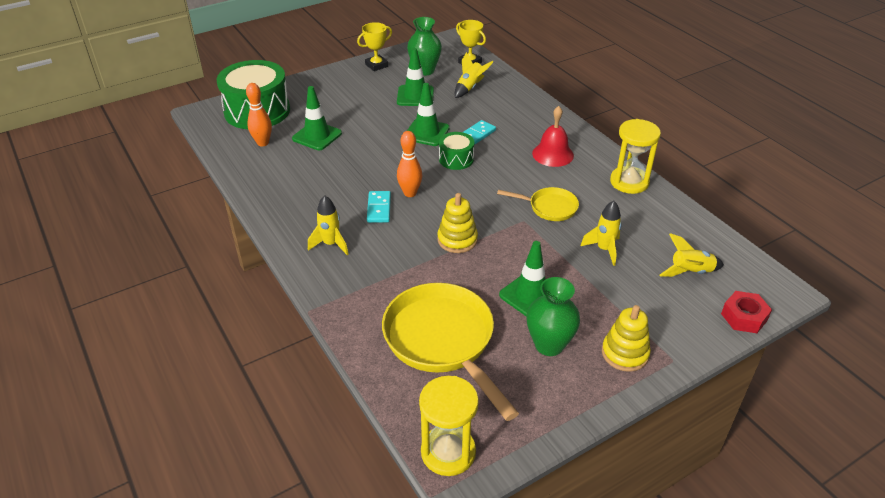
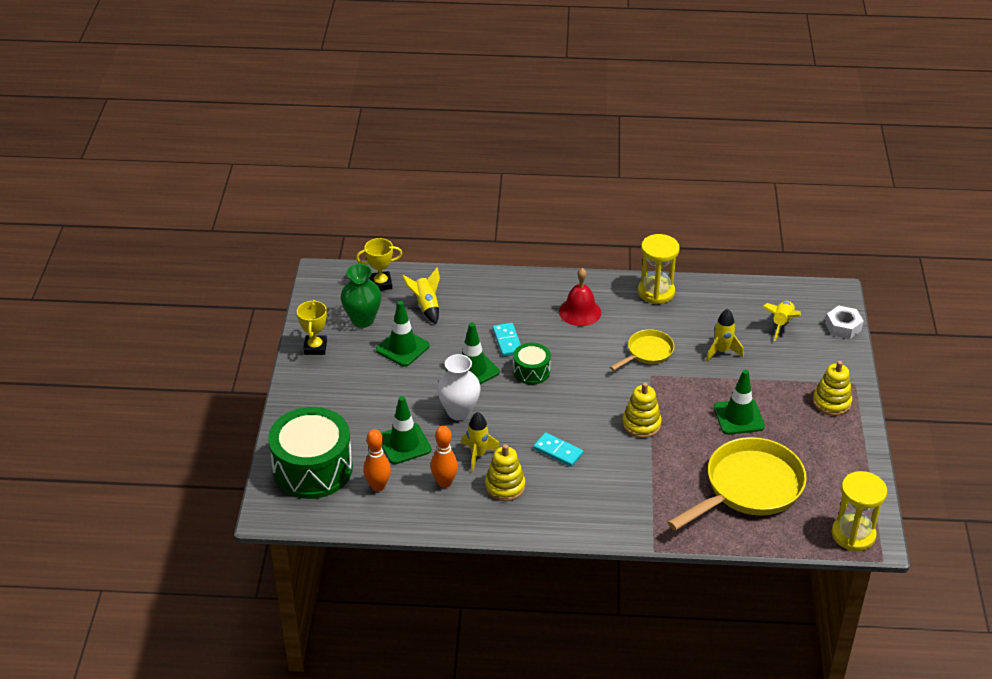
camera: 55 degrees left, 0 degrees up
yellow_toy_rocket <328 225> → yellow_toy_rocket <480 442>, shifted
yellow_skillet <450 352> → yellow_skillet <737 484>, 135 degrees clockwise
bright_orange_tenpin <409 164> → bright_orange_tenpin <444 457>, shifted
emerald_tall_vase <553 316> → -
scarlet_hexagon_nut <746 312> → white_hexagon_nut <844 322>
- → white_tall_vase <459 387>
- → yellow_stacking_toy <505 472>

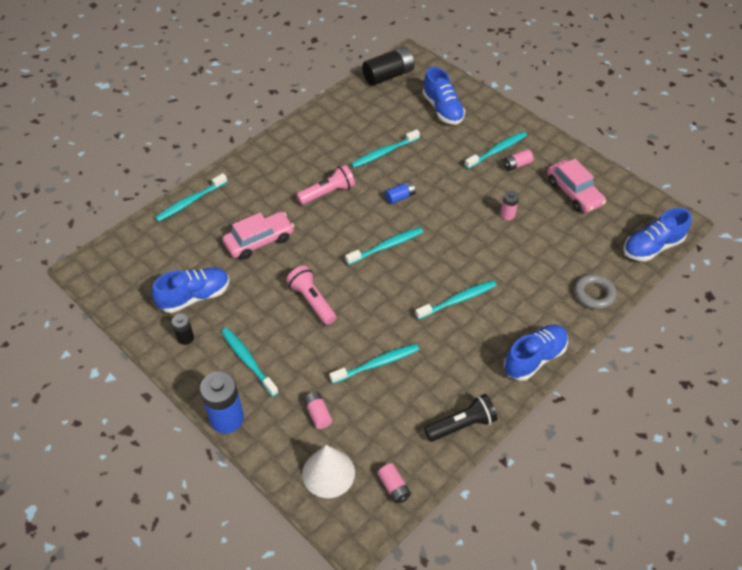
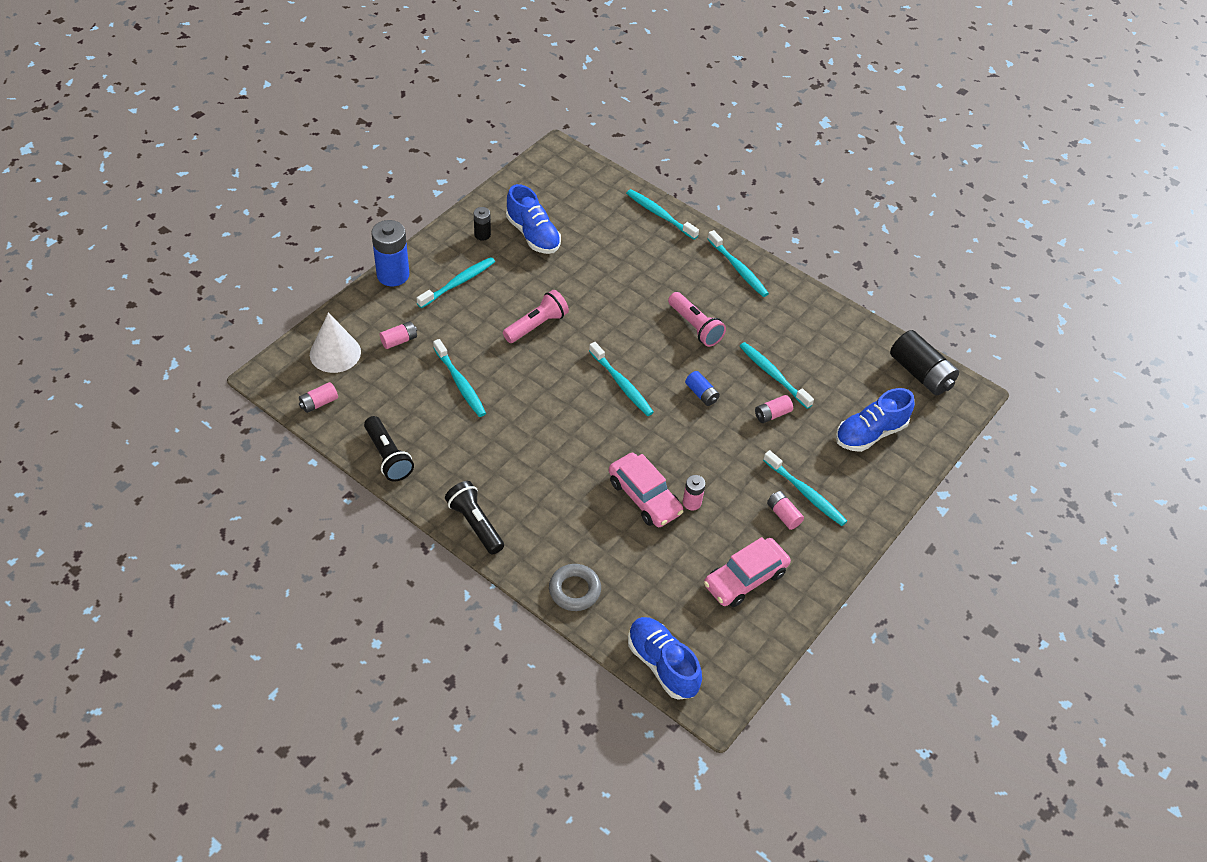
camera: 80 degrees right, 0 degrees up
pink_toy_car <258 236> → pink_toy_car <646 490>, shifted
turquoise_dental_brush <456 300> → turquoise_dental_brush <738 263>, shifted
cobalt_shoe <536 353> → black_torch <474 518>
- → pink_power_cell <774 409>

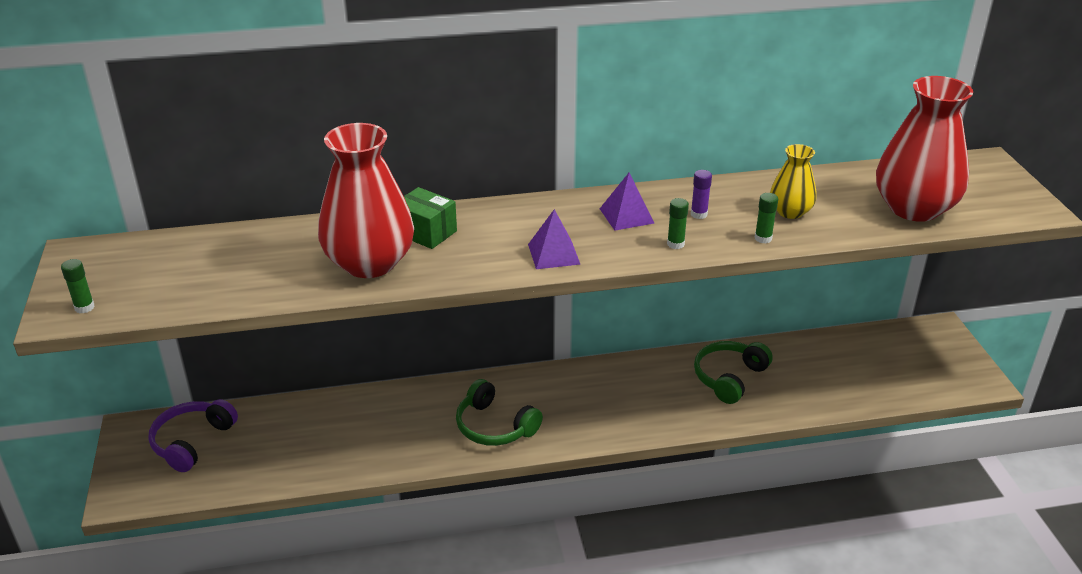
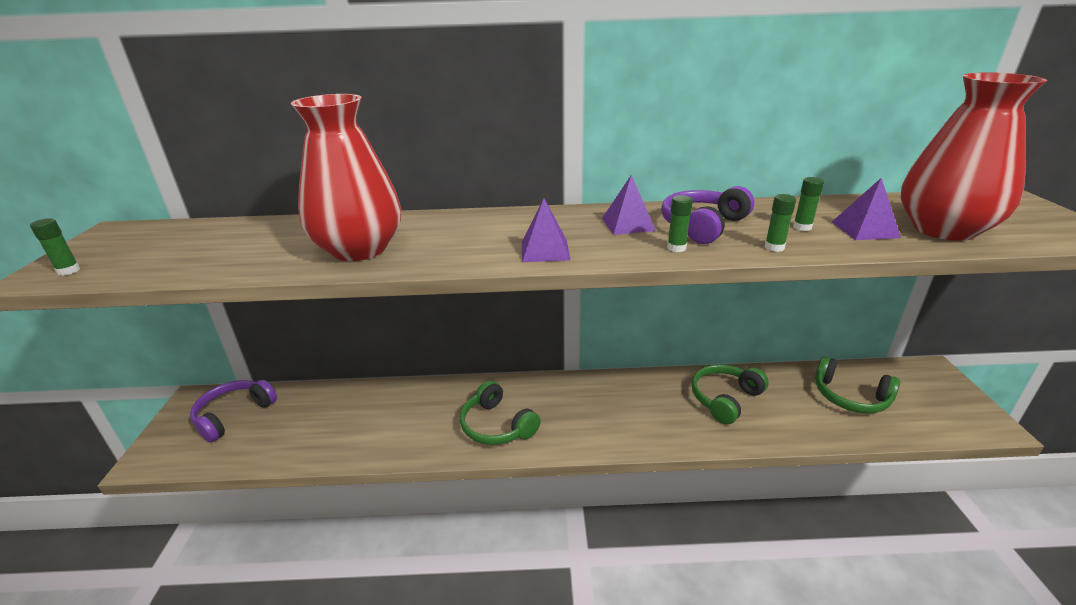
camera: 10 degrees right, 5 degrees down
emerald_box <430 218> → -
purple_stick_of_glue <701 194> → purple_headphones <707 215>
yellow_tall_vase <793 181> → emerald_stick_of_glue <808 204>
- → emerald_headphones <857 384>
- → purple_pyramid <866 209>

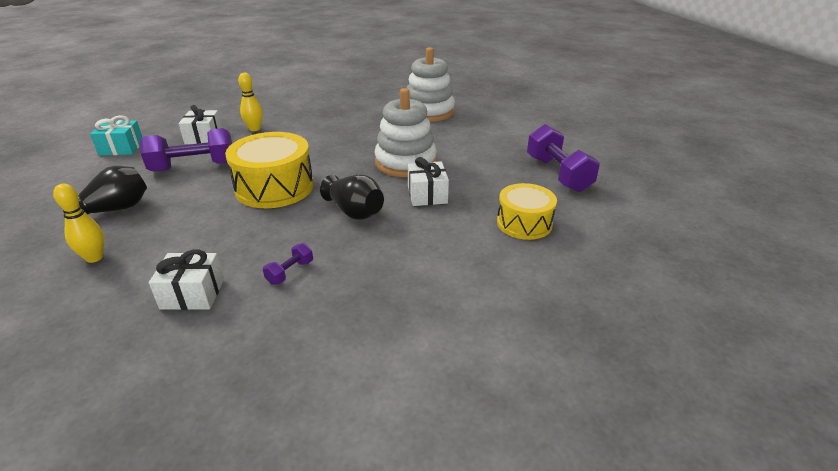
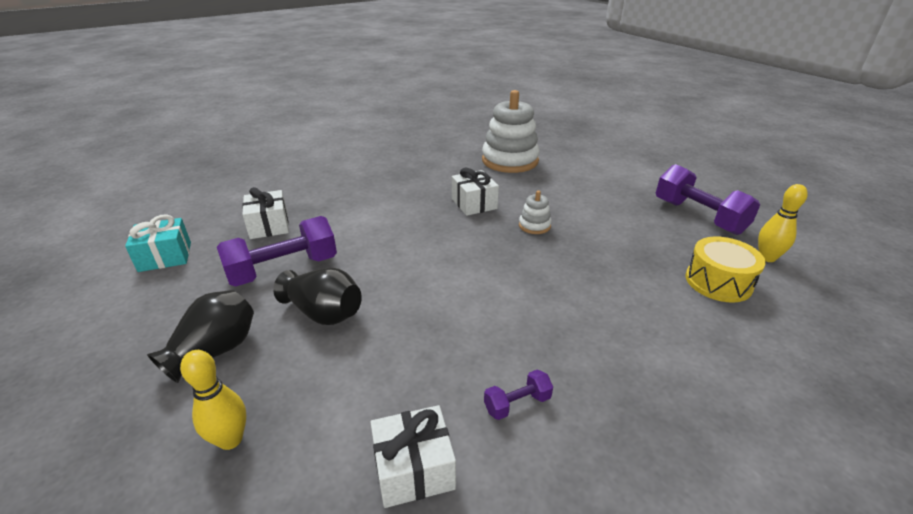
camera: 15 degrees left, 0 degrees up
yellow_toy_drum <269 170> → -
yellow_tenpin <250 102> → yellow_tenpin <783 223>, shifted
purple_free_weight <288 264> → purple_free_weight <518 395>, 45 degrees clockwise
black_tall_vase <352 197> → black_tall_vase <318 296>, shifted
white_stacking_toy <405 132> → white_stacking_toy <535 212>, x0.45
white_present <428 181> → white_present <475 192>, shifted

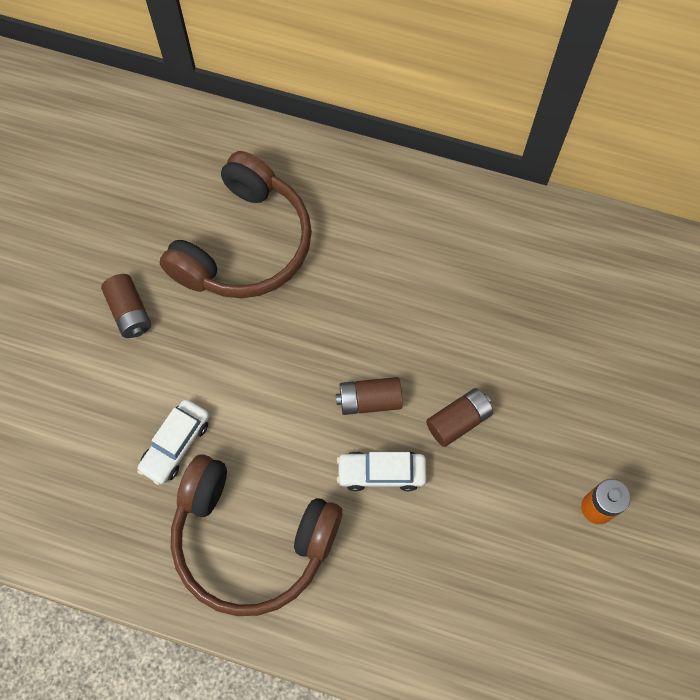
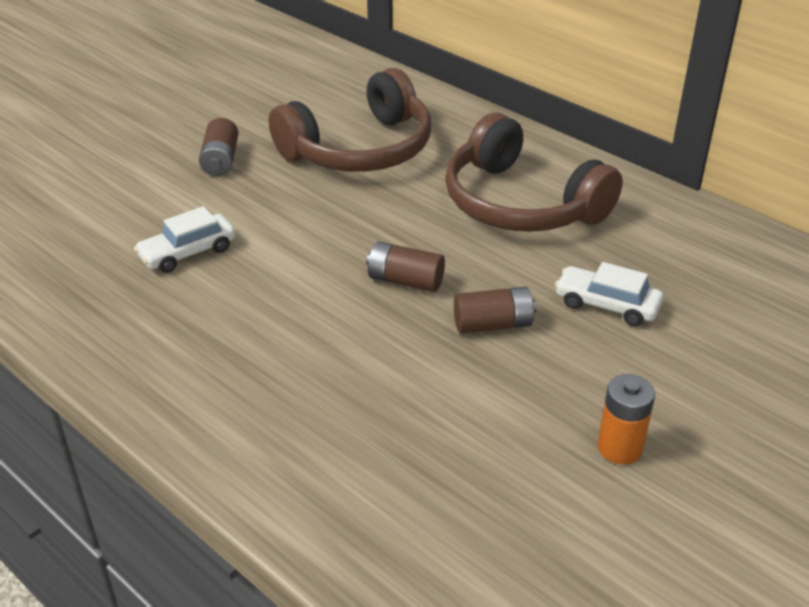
camera: 25 degrees right, 30 degrees down
russet_headphones <256 535> → russet_headphones <534 172>, shifted
white_toy_car <381 471> → white_toy_car <609 294>, shifted

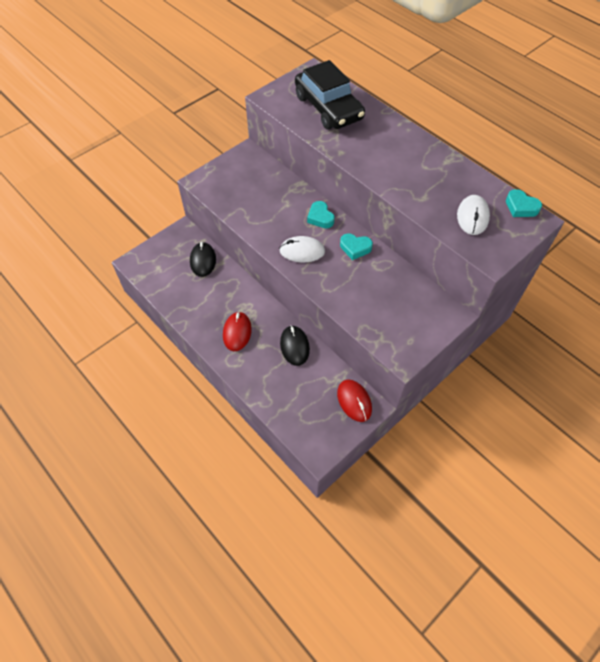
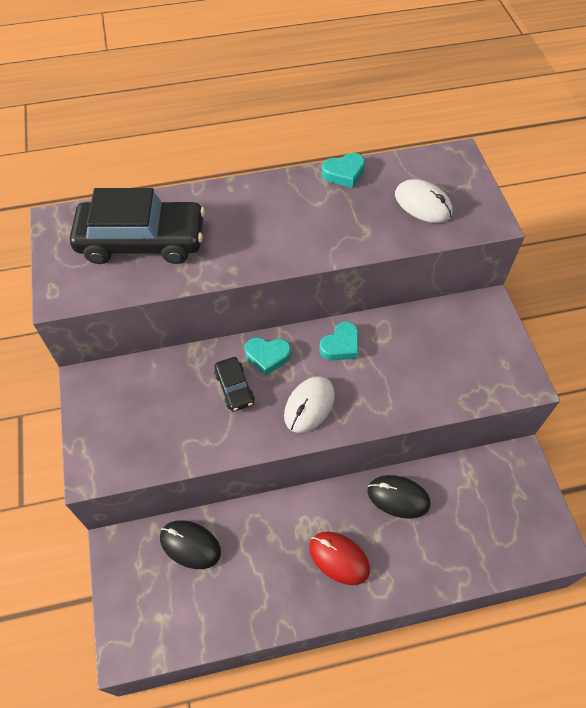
camera: 60 degrees left, 0 degrees up
scarlet_PC_mouse <354 400> → -
turquoise_heart_shape <524 203> → turquoise_heart_shape <343 170>, shifted
- → black_toy_car <234 384>

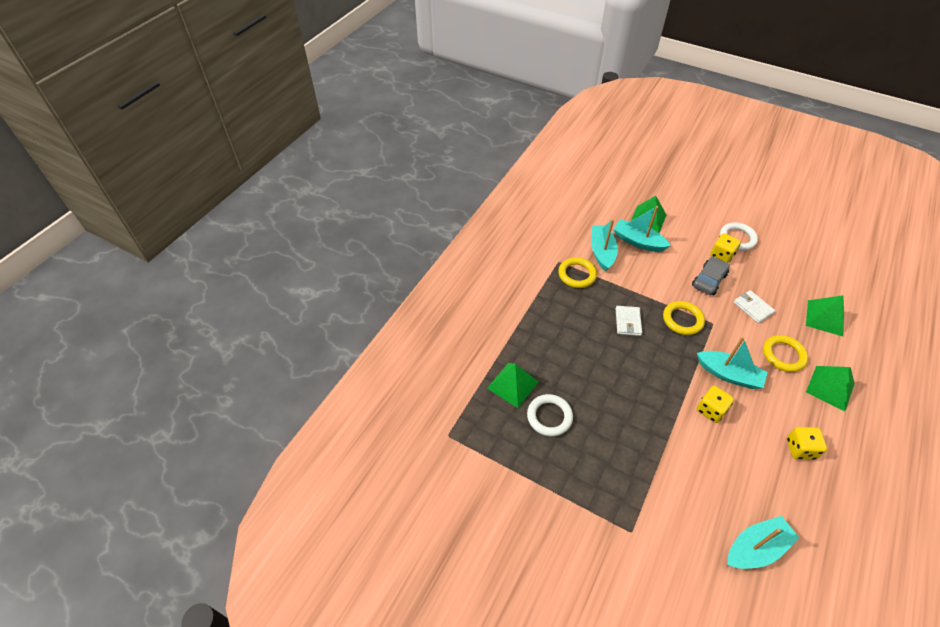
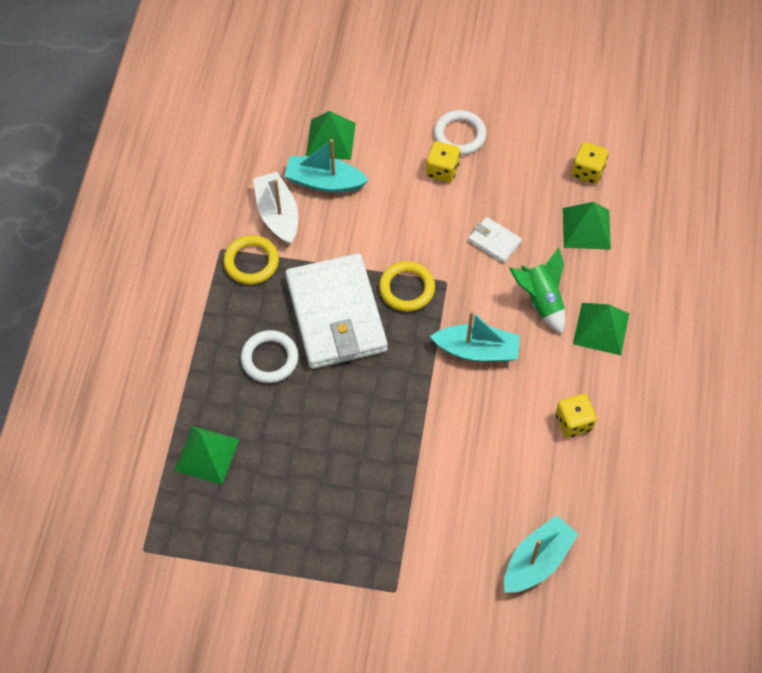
camera: 20 degrees left, 10 degrees up
white_torus <550 415> → white_torus <269 356>, shifted
turquoise_toy_boat <604 245> → white_toy_boat <275 208>
white_billfold <629 321> → white_billfold <336 311>, x2.40
grey_toy_car <711 275> → -
yellow_die <715 404> → yellow_die <590 163>, shifted
yellow_torus <785 353> → emerald_toy_rocket <537 291>

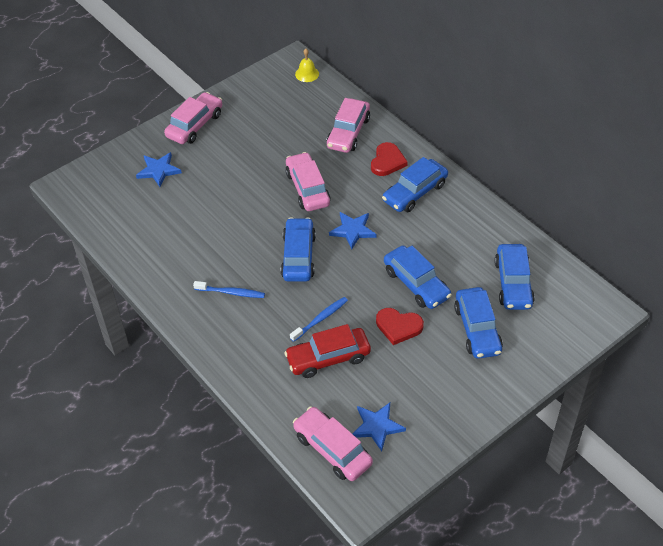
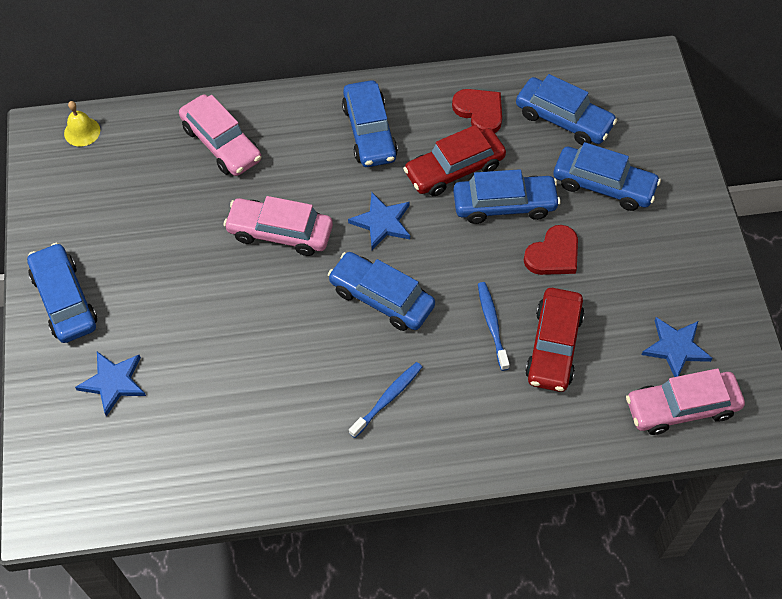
camera: 60 degrees left, 10 degrees up
pink_toy_car <193 118> → cobalt_toy_car <62 293>
scarlet_heart_shape <389 159> → scarlet_heart_shape <477 111>, shifted
- → scarlet_toy_car <454 160>

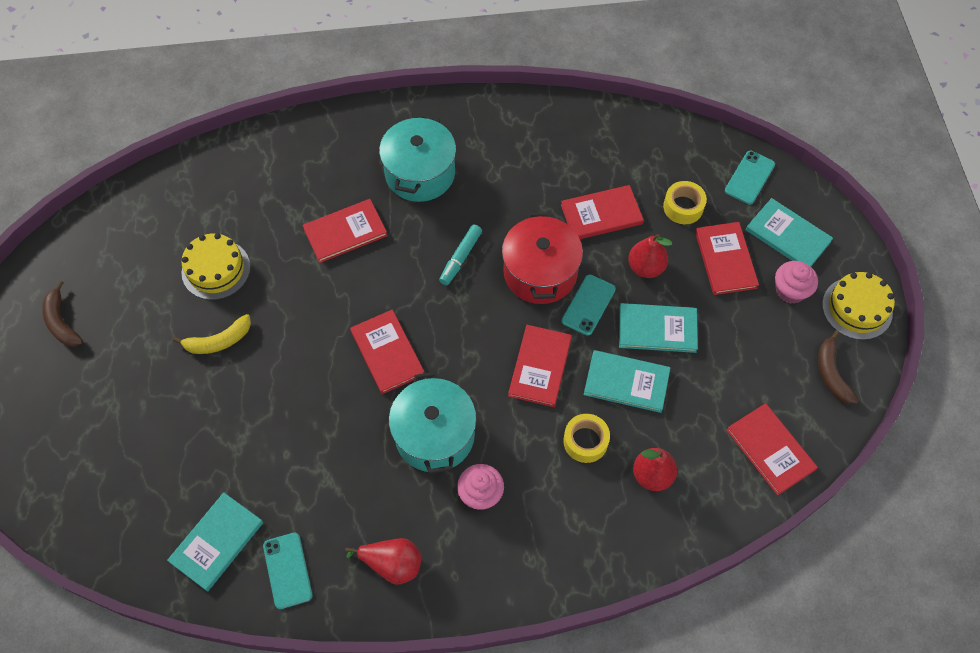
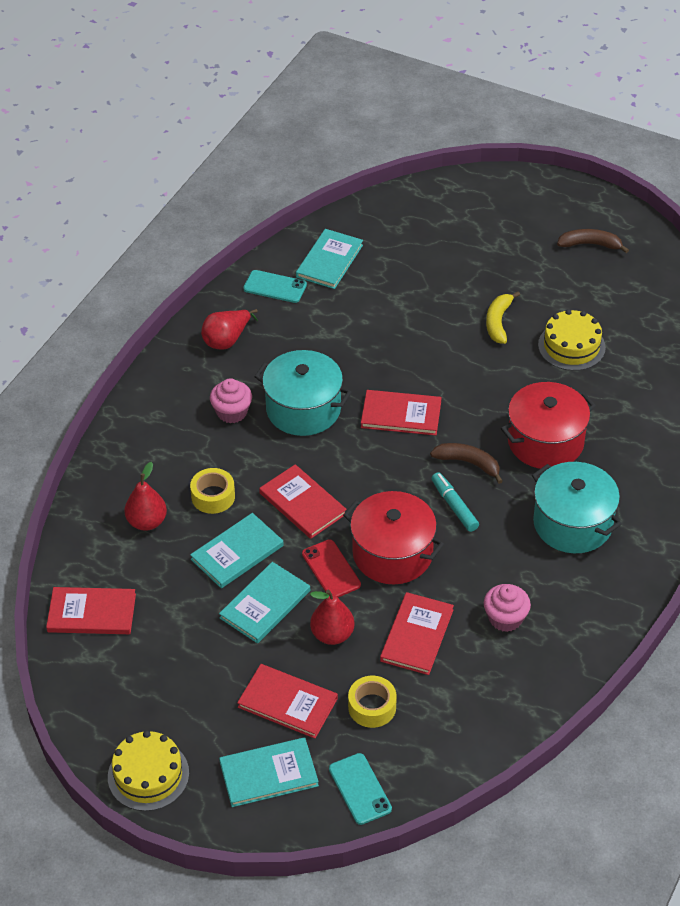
camera: 125 degrees right, 15 degrees down
turquoise_hardback <215 542> → turquoise_hardback <329 259>, 45 degrees clockwise
scarlet_hardback <345 231> → scarlet_cooking_pot <548 425>
turquoise_smartphone <589 305> → scarlet_smartphone <331 568>
pink_fairy_cake <796 282> → pink_fairy_cake <507 608>, shifted
russet_banana_fruit <838 367> → russet_banana_fruit <466 463>, shifted

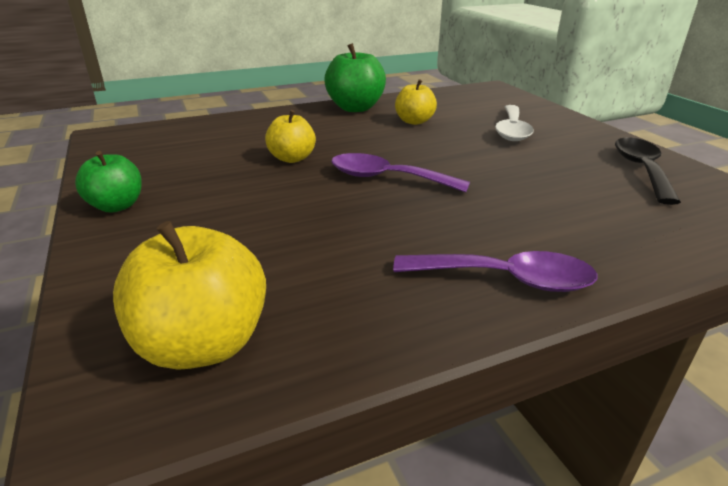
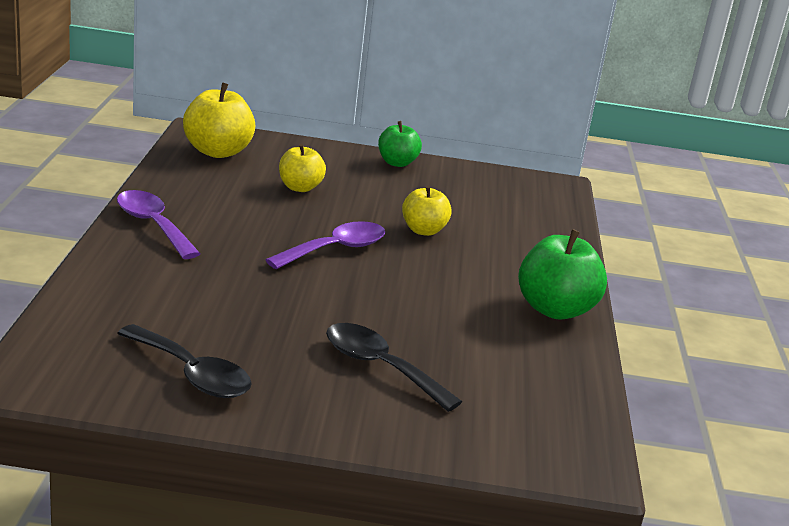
camera: 115 degrees right, 5 degrees down
purple_spoon <495 271> → purple_spoon <159 224>, 105 degrees clockwise
yellow_toy_apple <416 102> → yellow_toy_apple <302 168>, shifted
white_spoon <514 123> → black_spoon <394 367>

